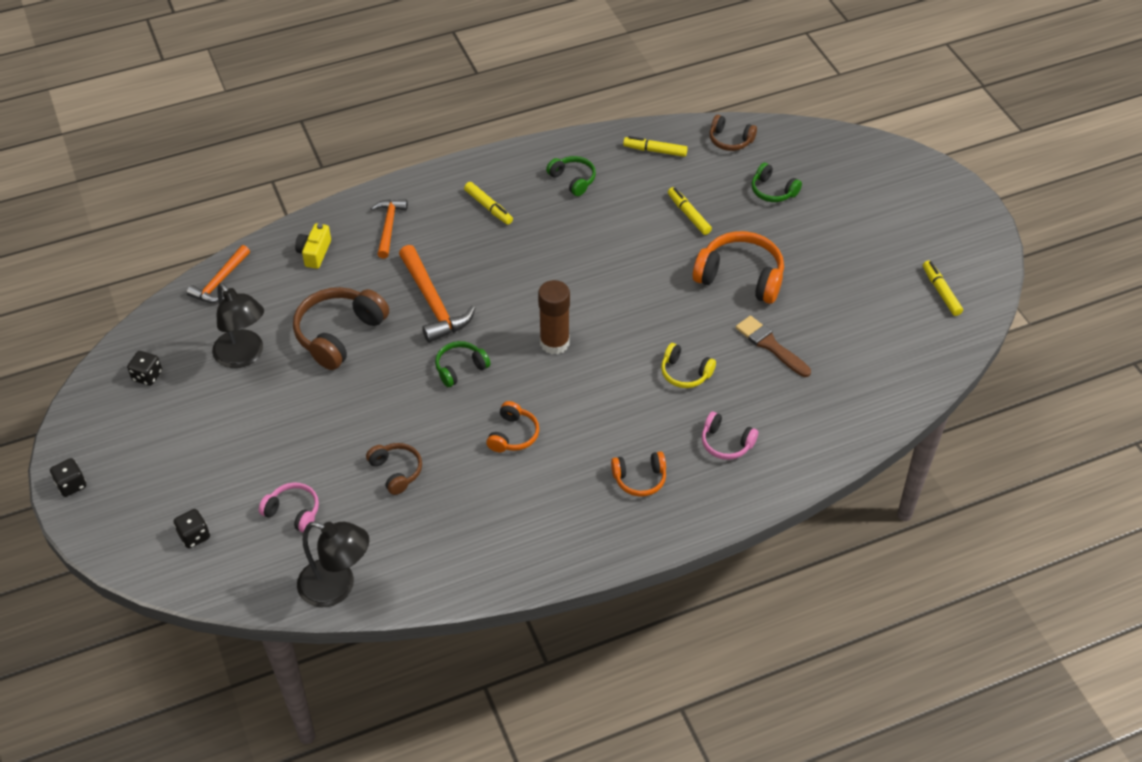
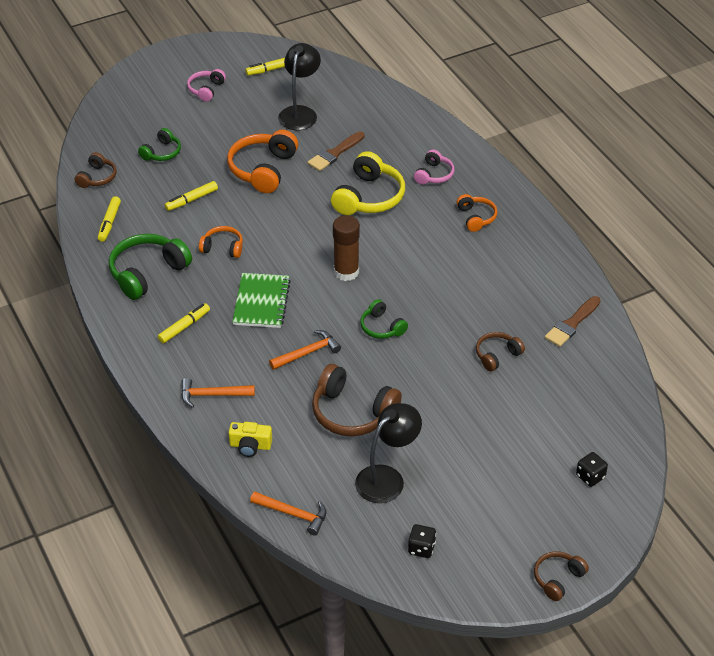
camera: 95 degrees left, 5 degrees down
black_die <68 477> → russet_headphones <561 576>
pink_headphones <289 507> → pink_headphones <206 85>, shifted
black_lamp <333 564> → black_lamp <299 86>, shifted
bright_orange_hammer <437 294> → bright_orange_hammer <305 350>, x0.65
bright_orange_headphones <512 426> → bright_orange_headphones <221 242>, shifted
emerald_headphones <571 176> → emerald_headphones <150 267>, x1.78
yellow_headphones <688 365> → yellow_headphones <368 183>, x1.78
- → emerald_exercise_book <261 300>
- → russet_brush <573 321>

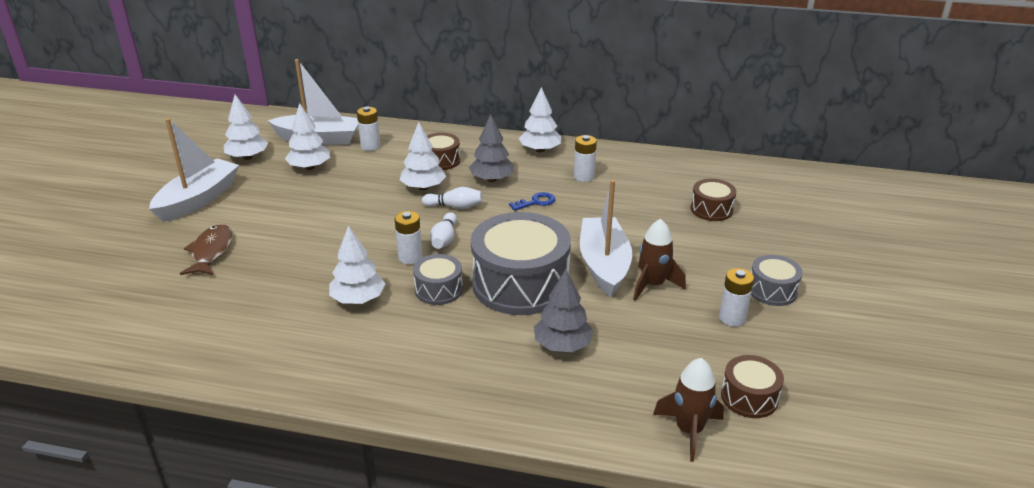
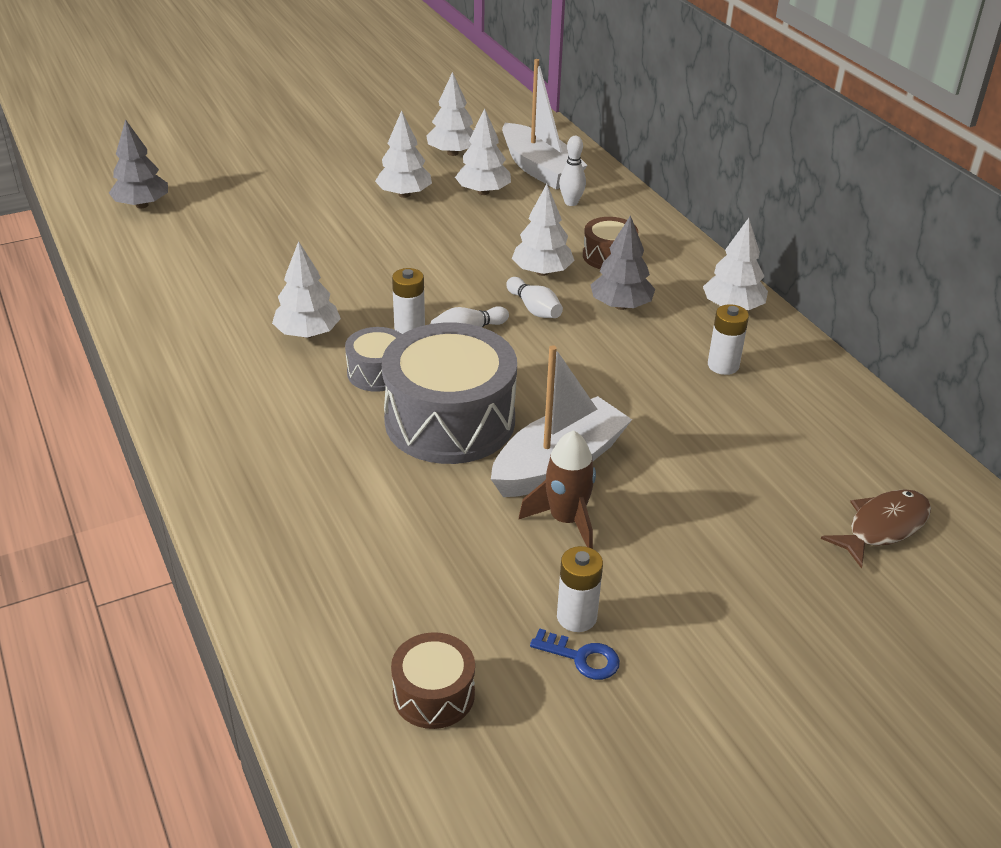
camera: 50 degrees right, 5 degrees up
white_toy_boat <194 170> → -
russet_fish <206 249> → russet_fish <876 529>, shifted
white_power_cell <368 129> → white_tenpin <572 171>
cobalt_key <532 201> → cobalt_key <575 654>, shifted
grey_toy_tree <564 310> → grey_toy_tree <138 163>, shifted
russet_toy_rocket <688 410> → -
russet_toy_drum <714 200> → -
grey_toy_drum <777 280> → -
- → white_toy_tree <403 154>

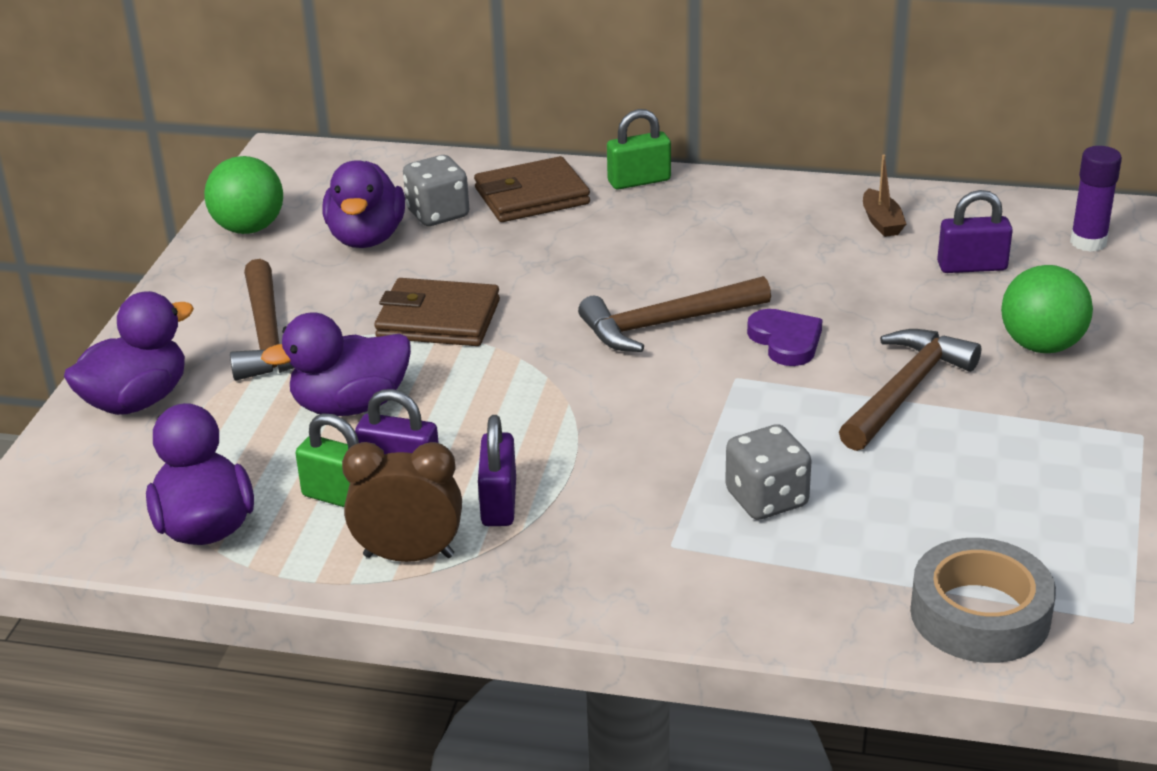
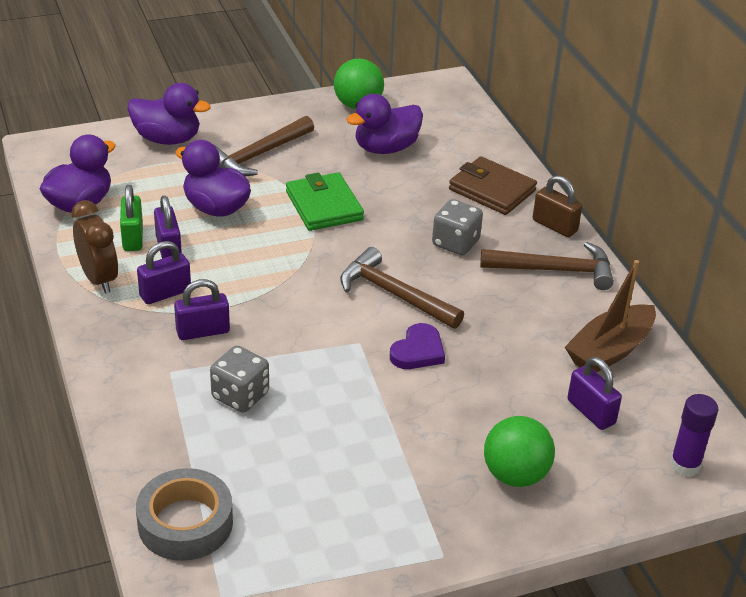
camera: 55 degrees right, 5 degrees up
russet_billfold <437 312> → emerald_billfold <325 202>
grey_die <436 190> → grey_die <457 227>, shifted
emerald_lock <639 149> → russet_lock <557 206>
russet_hammer <910 390> → russet_hammer <547 266>, shifted
russet_toy_boat <884 196> → russet_toy_boat <610 316>, x1.89
- → purple_lock <202 309>

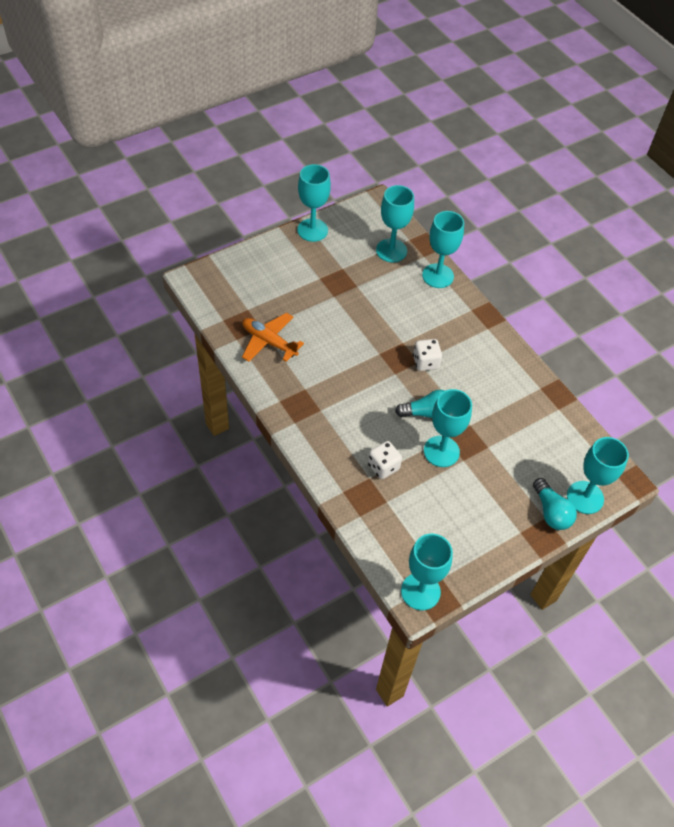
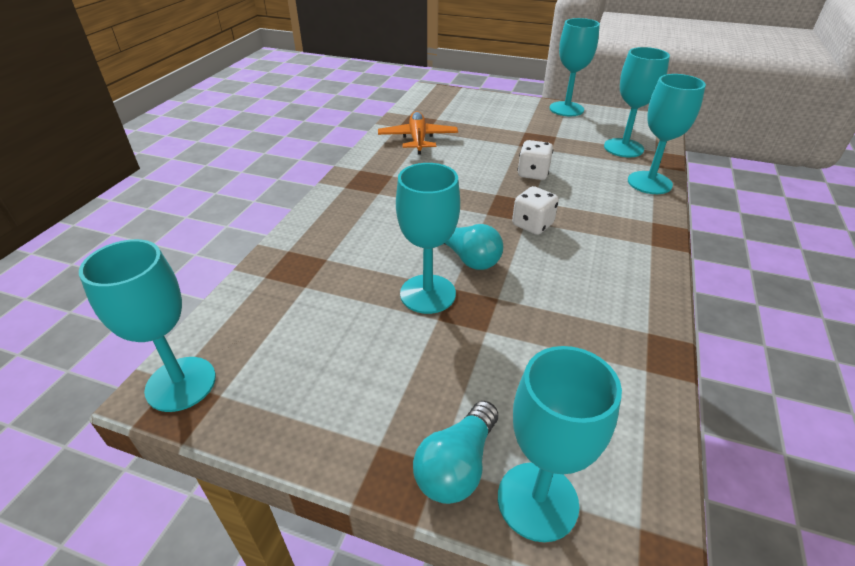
camera: 55 degrees right, 15 degrees down
white_die <385 460> → white_die <535 160>, shifted

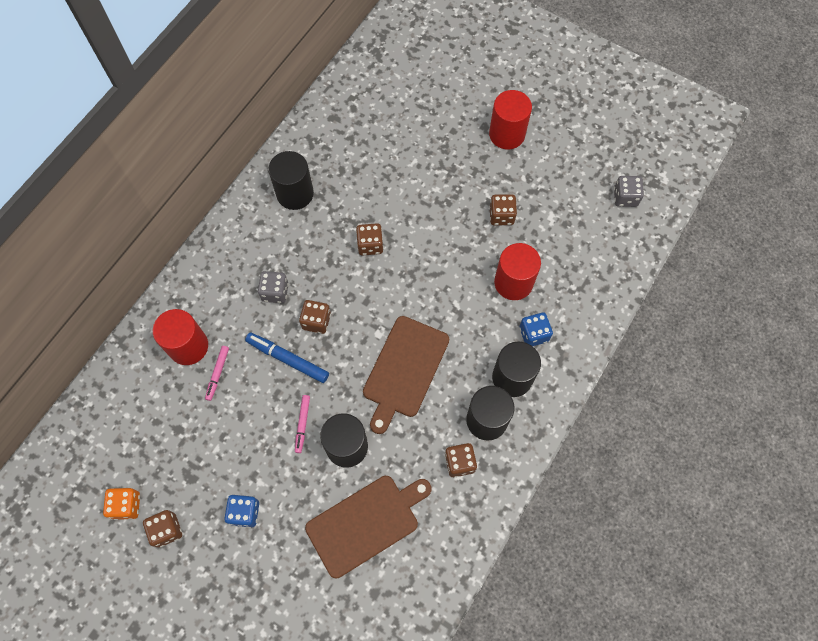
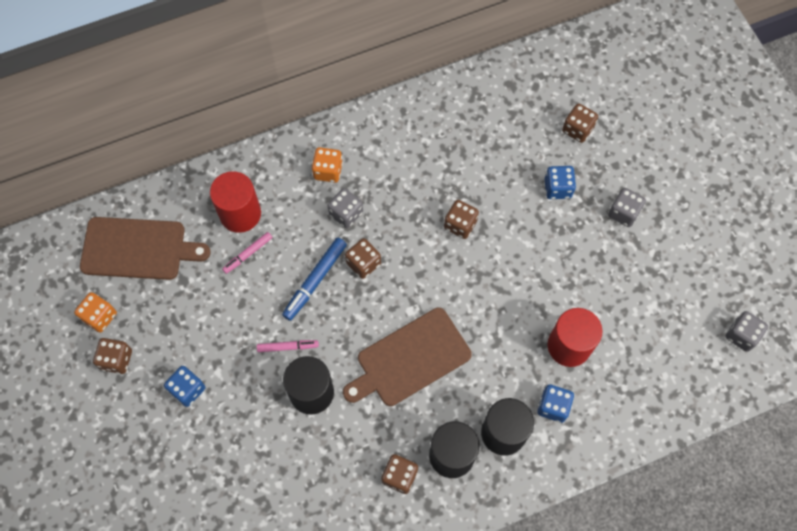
camera: 35 degrees right, 0 degrees up
cobalt_marker <287 358> → cobalt_marker <314 279>, 120 degrees counterclockwise
black_cylinder <291 180> → -
pink_marker <302 424> → pink_marker <288 346>, 135 degrees counterclockwise
russet_bread_board <368 527> → russet_bread_board <145 248>, shifted
scarlet_cylinder <510 119> → -
russet_die <503 209> → russet_die <580 123>, shifted
- → bright_orange_die <327 165>
- → cobalt_die <560 182>
- → grey_die <627 207>

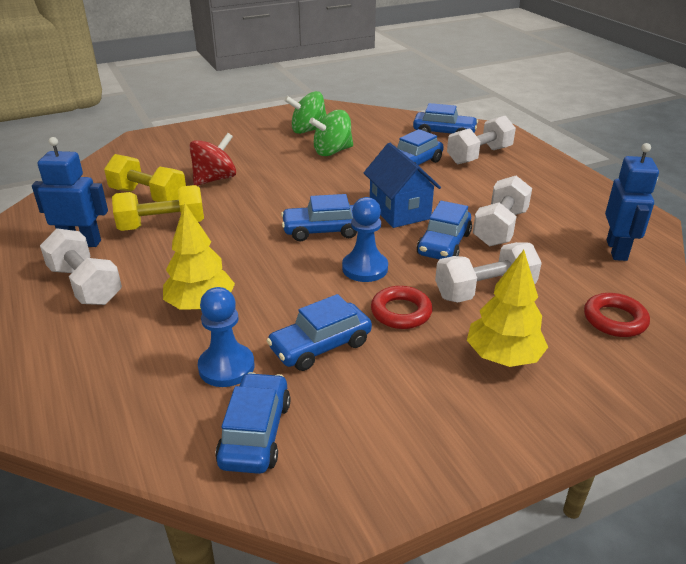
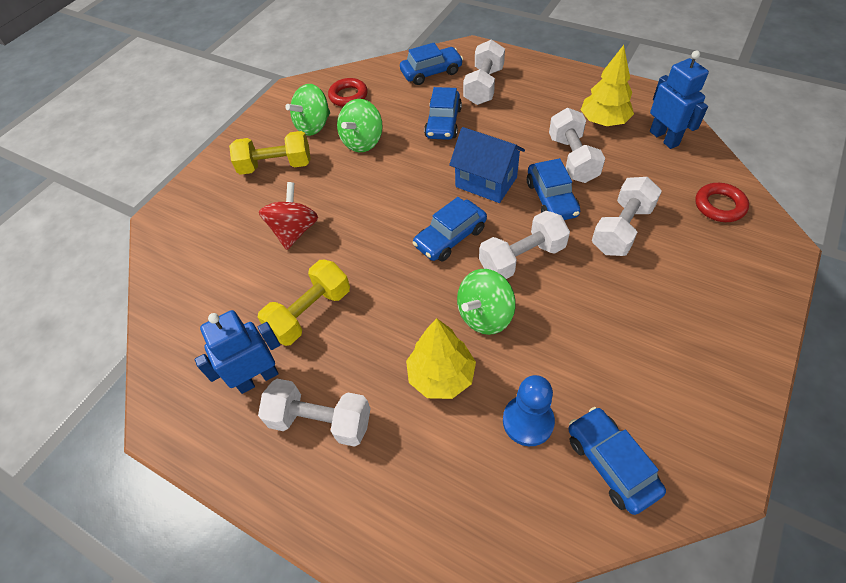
camera: 30 degrees left, 20 degrees up
yellow_free_weight <145 178> → yellow_free_weight <270 153>, shifted
cobalt_toy_car <319 332> → -
cobalt_pawn <365 239> → white_free_weight <524 245>
scarlet_torus <402 307> → scarlet_torus <348 92>, shifted
yellow_toy_tree <507 308> → yellow_toy_tree <607 85>, shifted
- → emerald_toy_top <486 302>

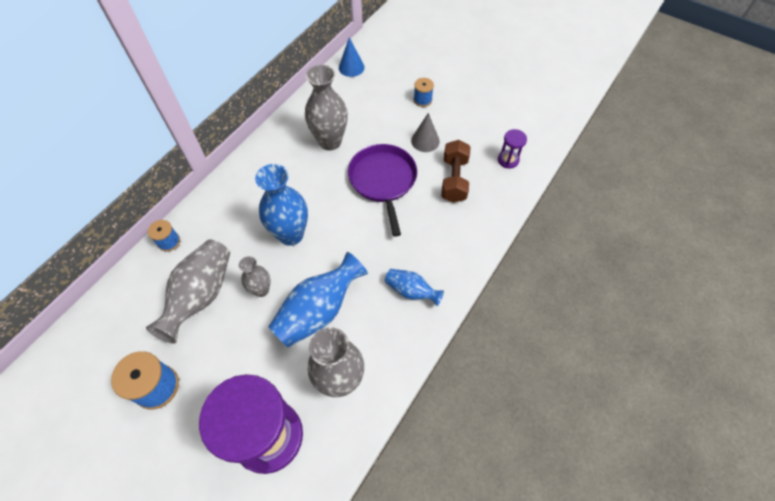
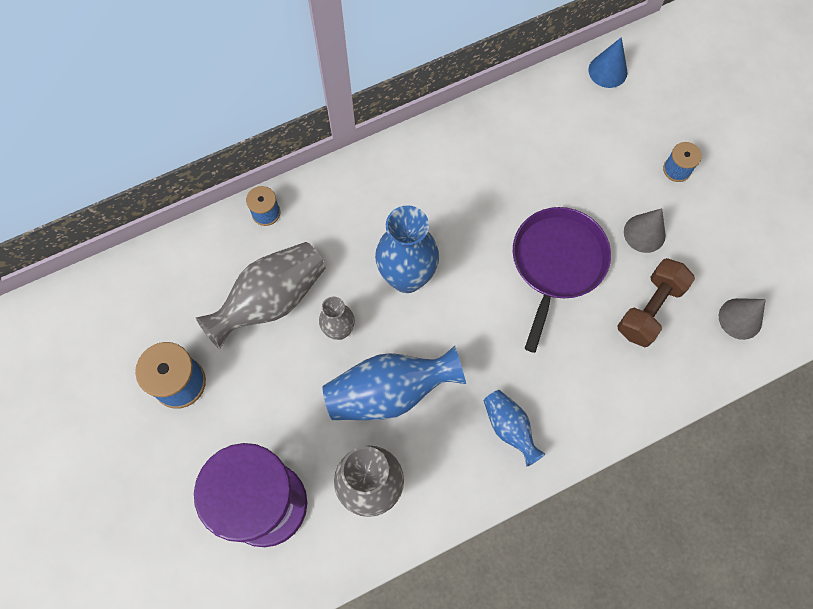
camera: 30 degrees right, 10 degrees up
grey_tall_vase <326 108> → -
purple_sandglass <512 148> → grey_cone <742 319>

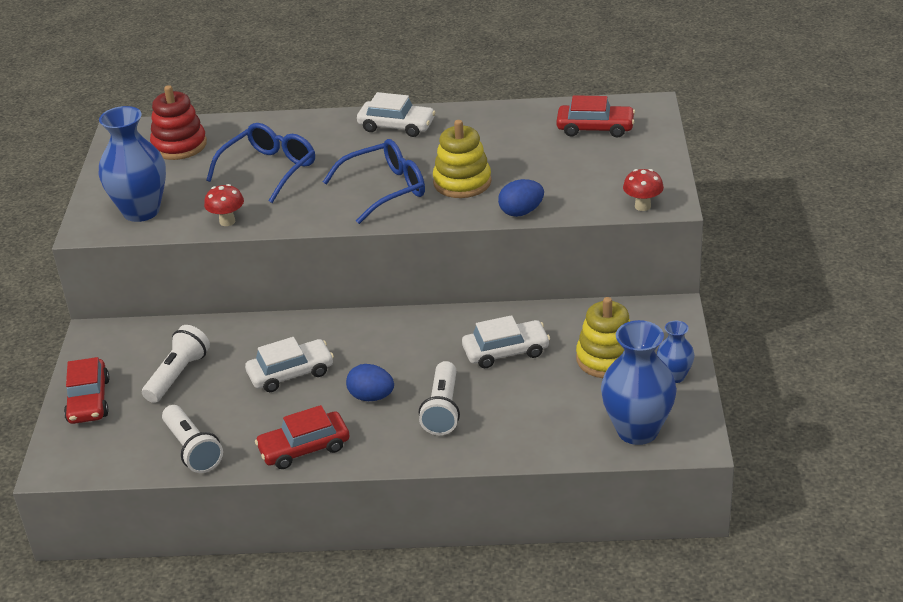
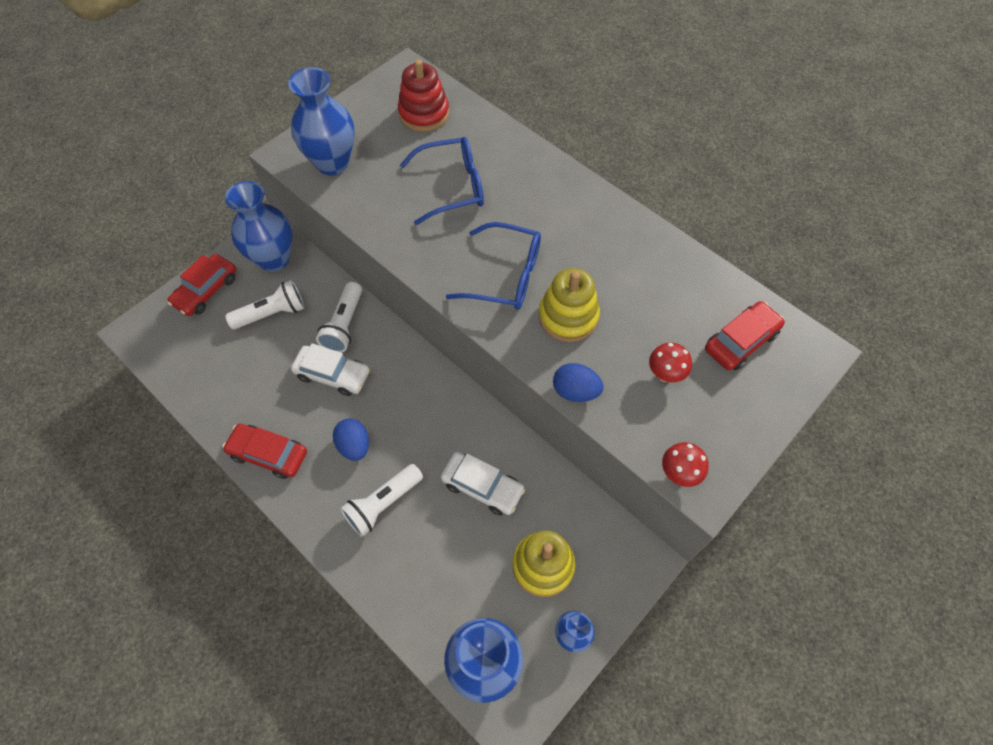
camera: 40 degrees right, 25 degrees up
white_torch <192 439> → white_torch <339 317>, shifted
scarlet_mushroom <224 205> → scarlet_mushroom <670 362>, shifted
white_toy_car <396 114> → -
scarlet_toy_car <595 116> → scarlet_toy_car <745 335>, 90 degrees counterclockwise
- → cobalt_tall_vase <258 226>

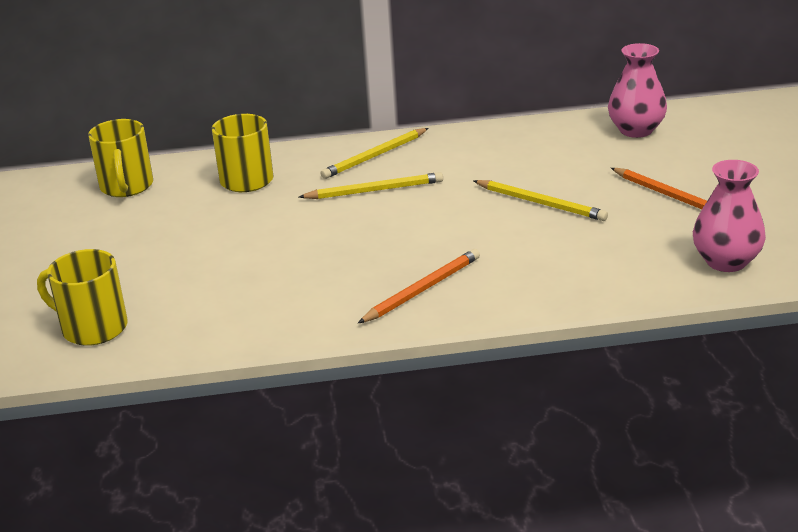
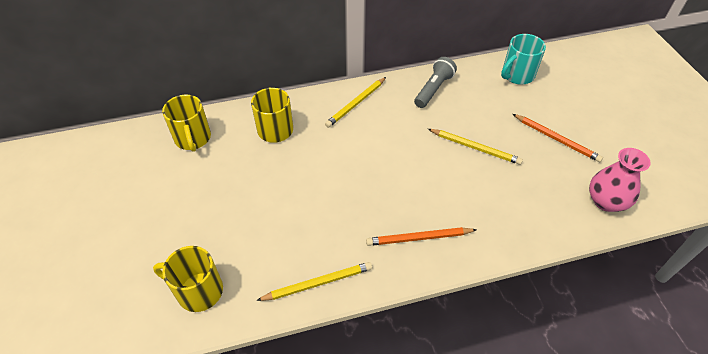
camera: 10 degrees left, 20 degrees up
yellow_wooden_pencil <371 185> → yellow_wooden_pencil <314 281>, shifted
bright_orange_wooden_pencil <419 286> → bright_orange_wooden_pencil <421 236>, 135 degrees counterclockwise
pink_tall_vase <637 90> → turquoise_coffee_mug <523 59>
- → grey_torch <435 82>

